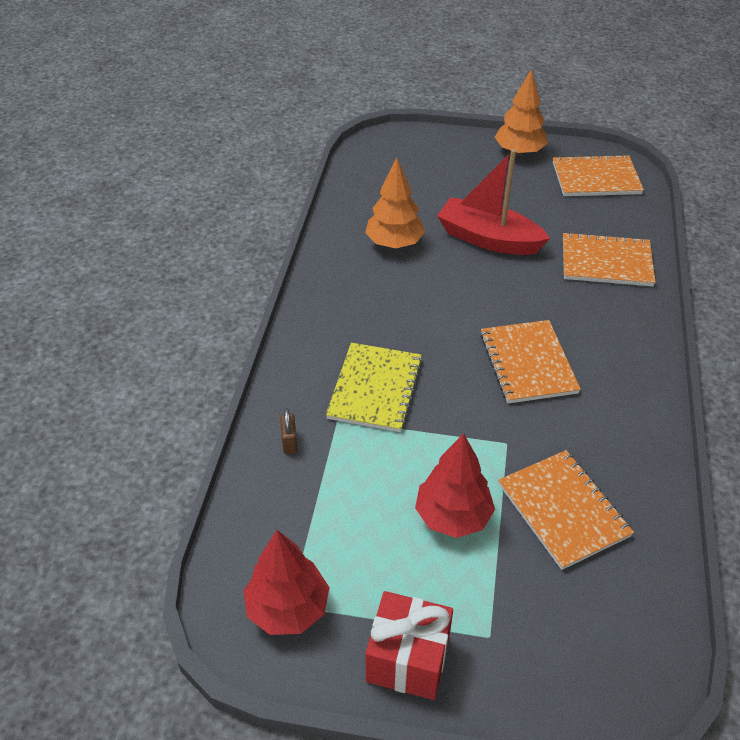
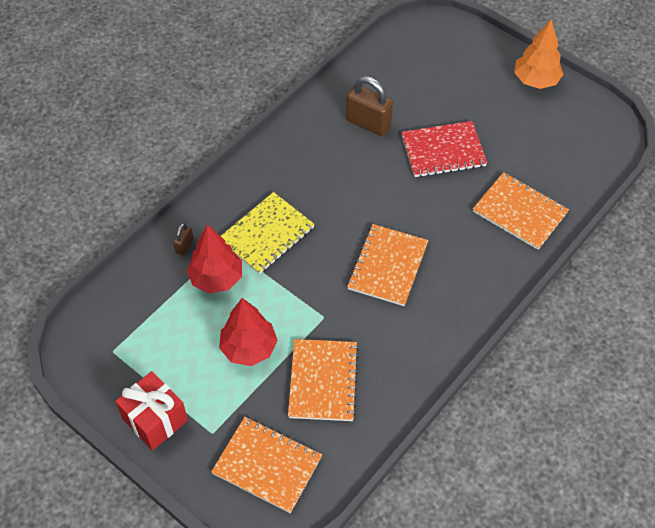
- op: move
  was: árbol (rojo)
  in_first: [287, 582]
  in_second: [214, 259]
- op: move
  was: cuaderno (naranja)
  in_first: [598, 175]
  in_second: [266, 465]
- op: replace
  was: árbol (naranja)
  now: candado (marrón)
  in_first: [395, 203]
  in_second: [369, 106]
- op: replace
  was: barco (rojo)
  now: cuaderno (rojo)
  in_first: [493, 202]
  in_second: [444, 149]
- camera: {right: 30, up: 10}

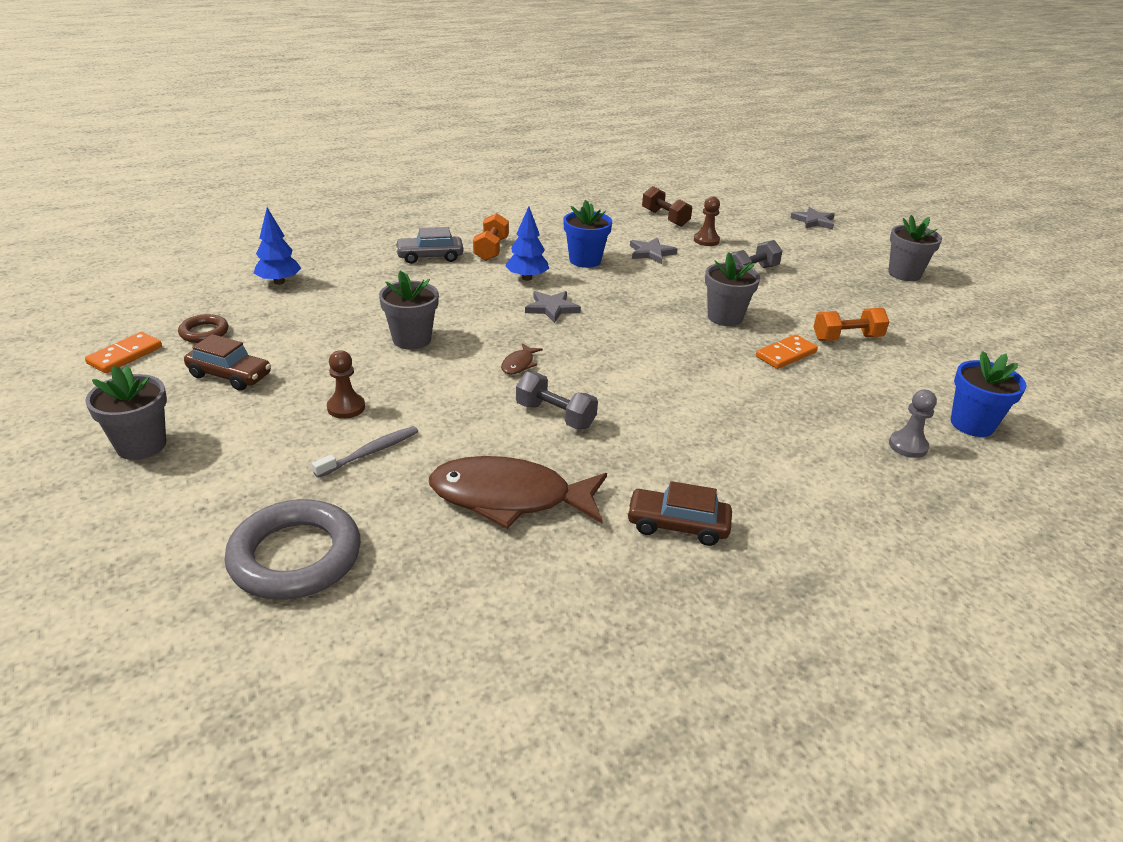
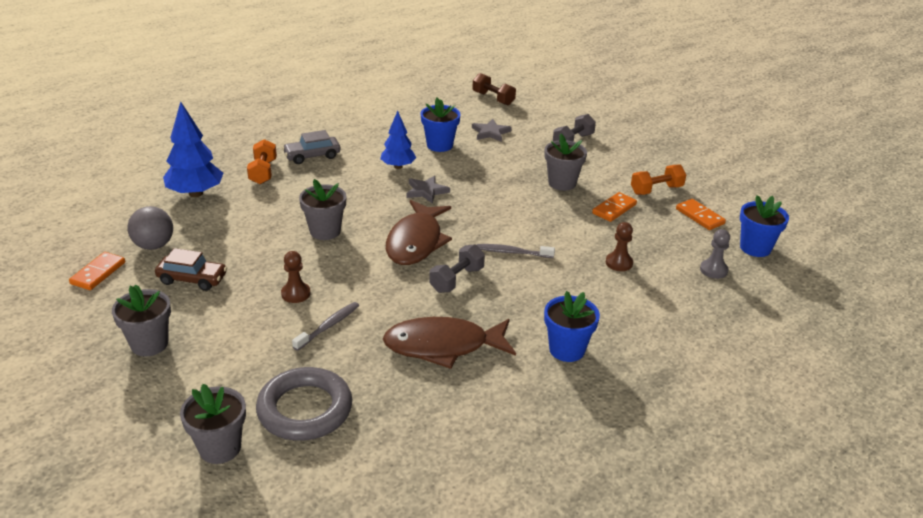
- op: replace
  was: anillo (marrón)
  now: pelota (gris)
  in_first: [203, 328]
  in_second: [150, 228]
- op: resize
  was: árbol (azul)
  in_first: [277, 246]
  in_second: [193, 149]
  ratio: 1.53
- op: move
  was: maceta (gris)
  in_first: [915, 248]
  in_second: [213, 424]
- op: move
  was: mancuerna (naranja)
  in_first: [491, 237]
  in_second: [262, 161]
- op: resize
  was: pez (marrón)
  in_first: [522, 359]
  in_second: [419, 232]
  ratio: 2.43
- op: rotate
  was: mancuerna (gris)
  in_first: [557, 400]
  in_second: [457, 268]
  clockwise: -75
- op: insert
  now: cepillo de dientes (gris)
  in_second: [516, 251]
- op: replace
  was: coche (marrón)
  now: maceta (azul)
  in_first: [679, 513]
  in_second: [572, 326]
- op: move
  was: peón (marrón)
  in_first: [707, 221]
  in_second: [619, 246]
- op: insert
  now: ficha de dominó (naranja)
  in_second: [701, 214]
- op: delete
  was: estrella (gris)
  in_first: [812, 218]
- camera: {right: -10, up: 0}

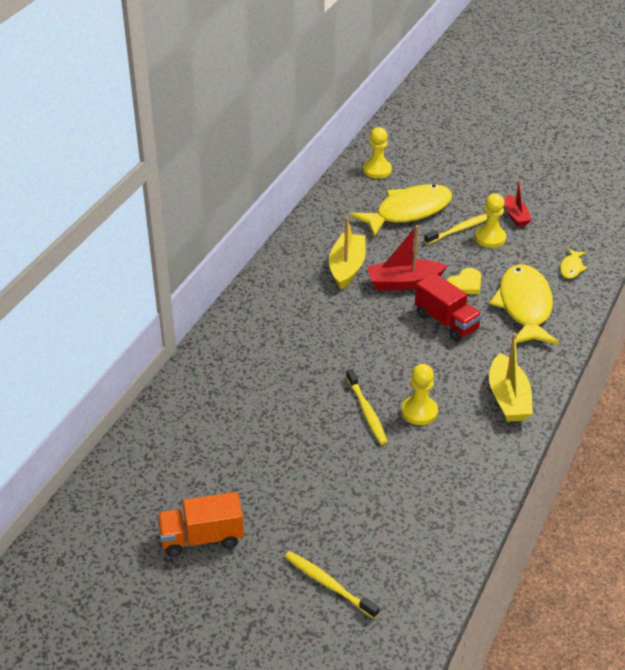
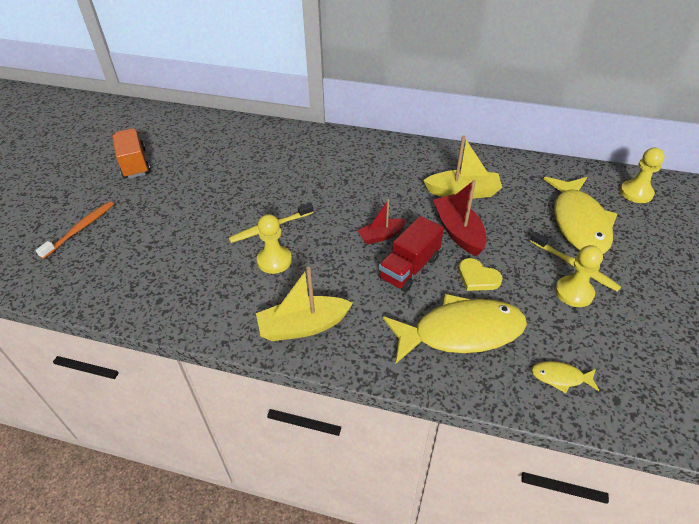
- op: recolor
  was: cepillo de dientes (amarillo)
  now: cepillo de dientes (naranja)
  in_first: [332, 585]
  in_second: [75, 230]
- op: move
  was: barco (rojo)
  in_first: [518, 203]
  in_second: [382, 221]
- op: rotate
  was: pez (amarillo)
  in_first: [401, 210]
  in_second: [580, 215]
  clockwise: 45
- camera: {right: 80, up: 5}

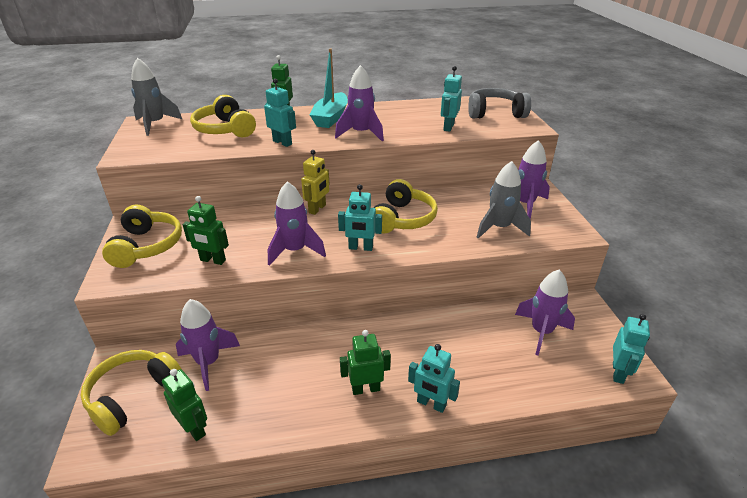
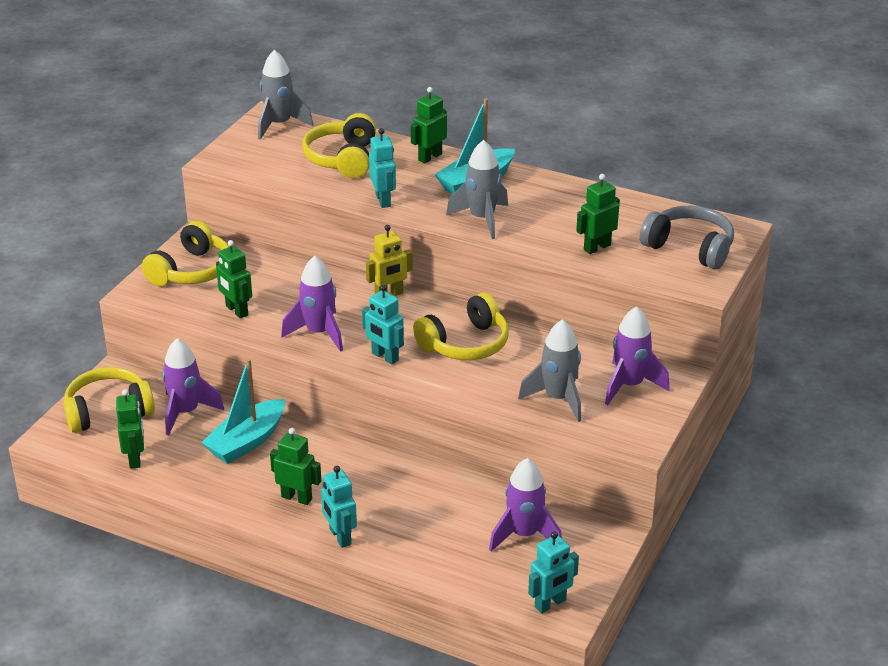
- op: insert
  now: barco (turquesa)
  in_second: [243, 411]
- op: recolor
  was: cohete (morado)
  now: cohete (gris)
  in_first: [359, 103]
  in_second: [477, 189]
- op: recolor
  was: robot (turquesa)
  now: robot (verde)
  in_first: [451, 99]
  in_second: [598, 214]
- camera: {right: 35, up: 0}

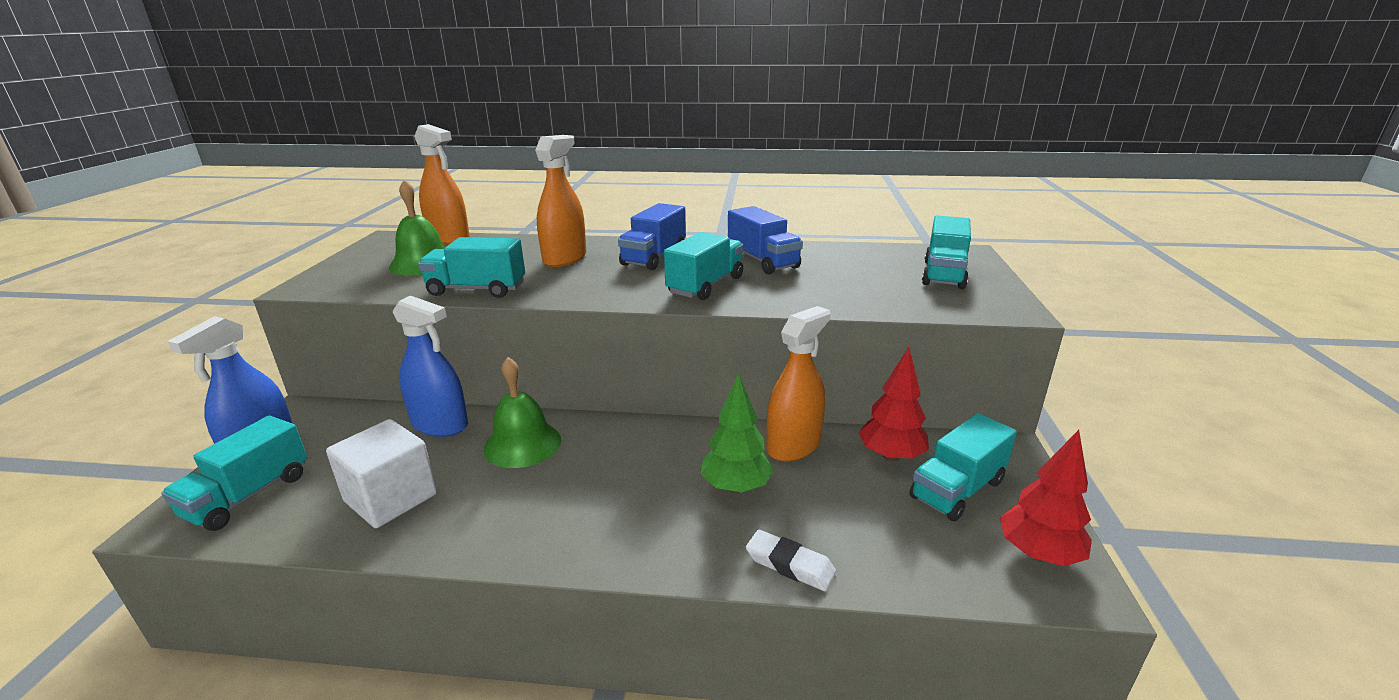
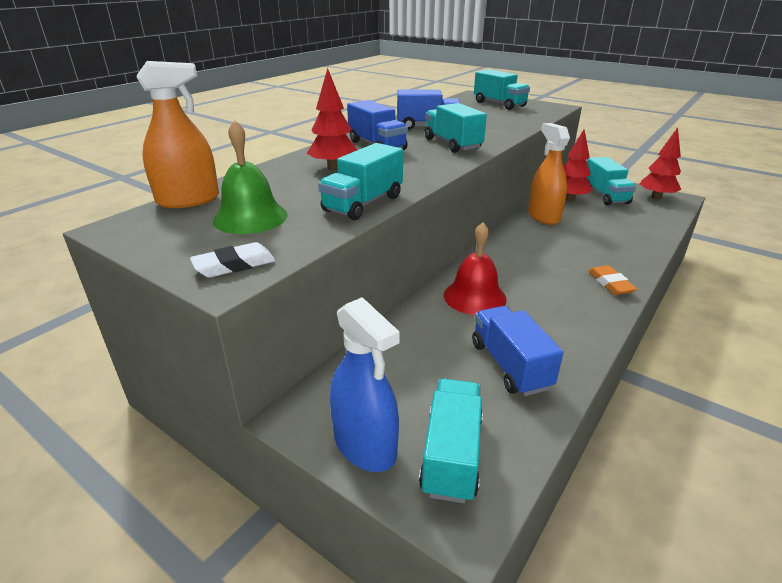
- op: move
  was: goma de borrar (blanco)
  in_first: [791, 560]
  in_second: [233, 260]
- op: replace
  was: pulverizador (naranja)
  now: árbol (rojo)
  in_first: [560, 201]
  in_second: [332, 119]
- op: rotate
  was: camión (turquesa)
  in_first: [234, 473]
  in_second: [451, 441]
  clockwise: -135
- op: recolor
  was: campana (verde)
  now: campana (rojo)
  in_first: [522, 412]
  in_second: [475, 268]
- op: replace
  was: cubo (blanco)
  now: camión (azul)
  in_first: [381, 473]
  in_second: [517, 351]
- op: insert
  now: goma de borrar (naranja)
  in_second: [612, 280]
- op: delete
  was: pulverizador (azul)
  in_first: [430, 366]
- op: delete
  was: árbol (verde)
  in_first: [737, 433]
- camera: {right: -60, up: 5}

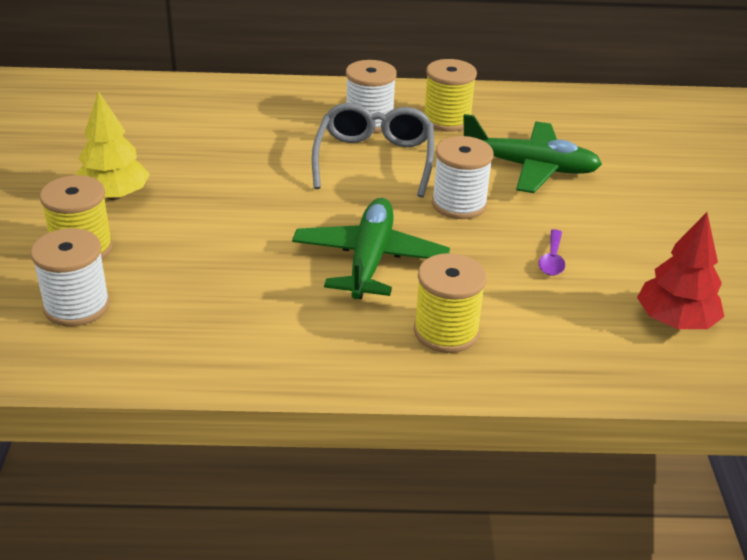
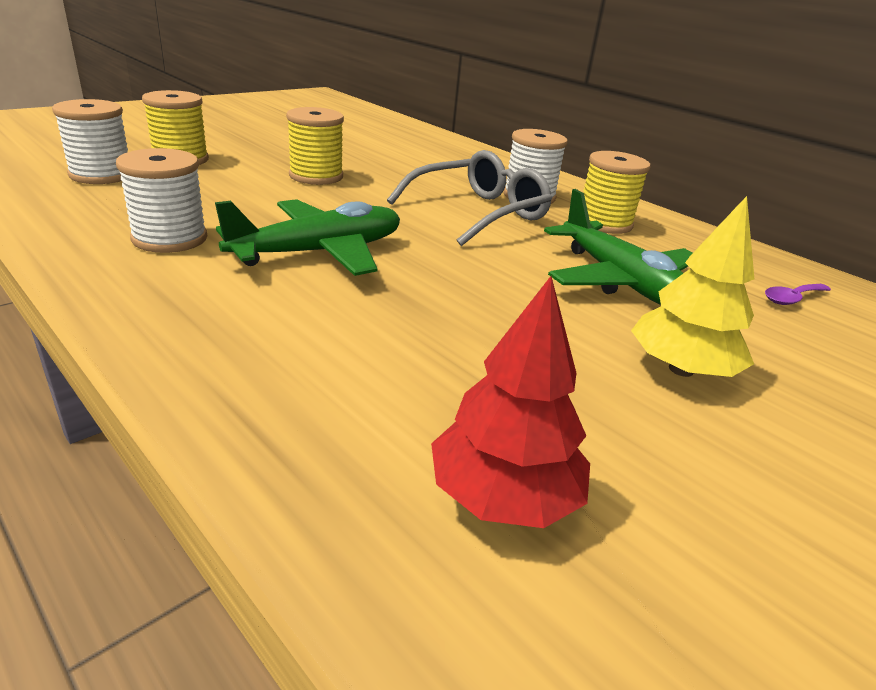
- op: move
  was: carrete (blanco)
  in_first: [462, 177]
  in_second: [161, 200]
- op: move
  was: carrete (amarillo)
  in_first: [450, 303]
  in_second: [315, 146]
- op: move
  was: árbol (amarillo)
  in_first: [112, 146]
  in_second: [692, 286]
- op: move
  was: cuchara (morado)
  in_first: [552, 252]
  in_second: [798, 294]
- camera: {right: 45, up: -5}

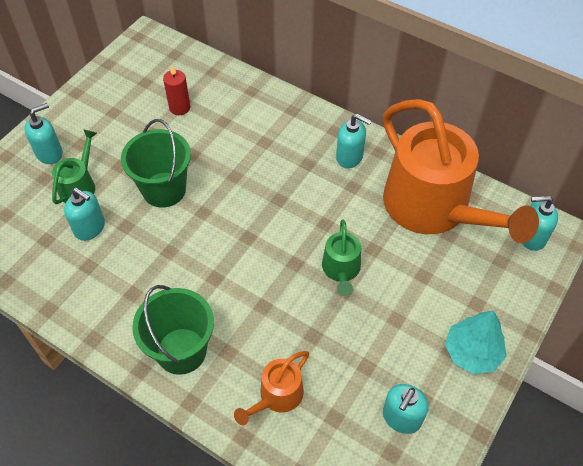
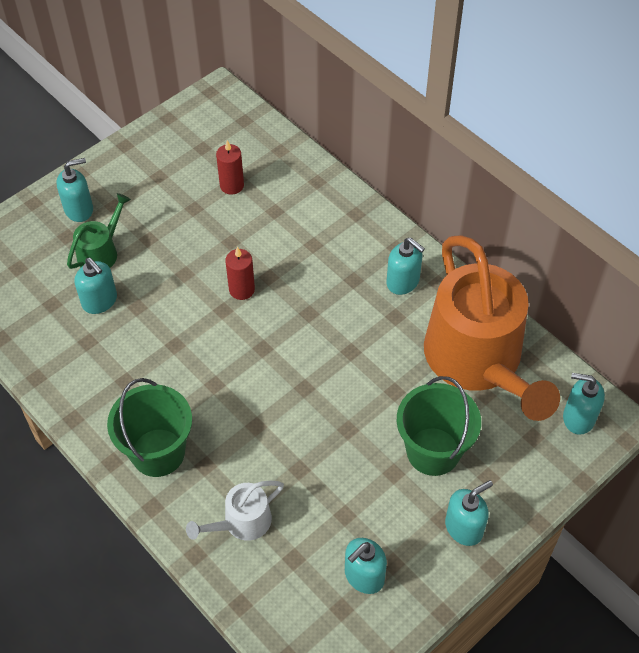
- op: recolor
  was: regadera (naranja)
  now: regadera (blanco)
  in_first: [271, 388]
  in_second: [235, 511]
- op: insert
  now: vela (rojo)
  in_second: [240, 273]
- op: move
  was: balde (verde)
  in_first: [156, 163]
  in_second: [439, 426]
- op: replace
  was: árbol (turquesa)
  now: dispensador de jabón (turquesa)
  in_first: [476, 342]
  in_second: [469, 513]
- op: delete
  was: regadera (verde)
  in_first: [341, 257]
- camera: {right: 15, up: 0}

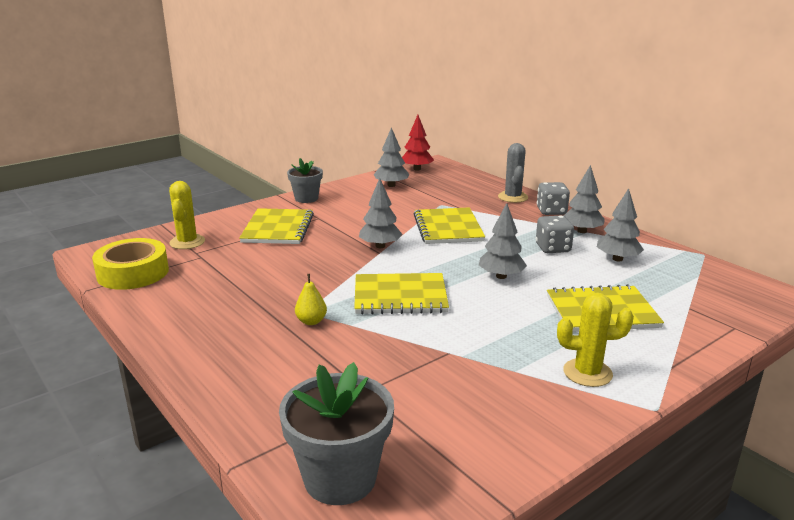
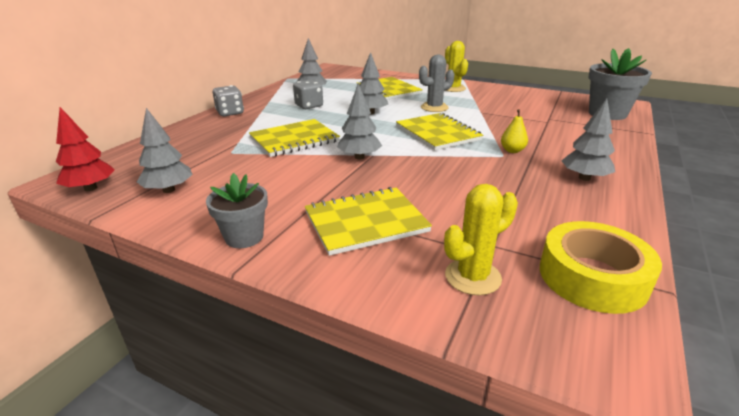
- op: move
  was: cactus (gris)
  in_first: [513, 173]
  in_second: [436, 83]
- op: move
  was: árbol (gris)
  in_first: [584, 199]
  in_second: [588, 139]
- camera: {right: -115, up: 5}

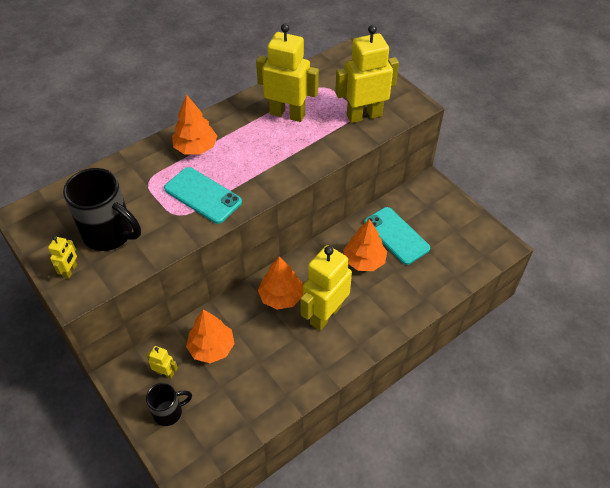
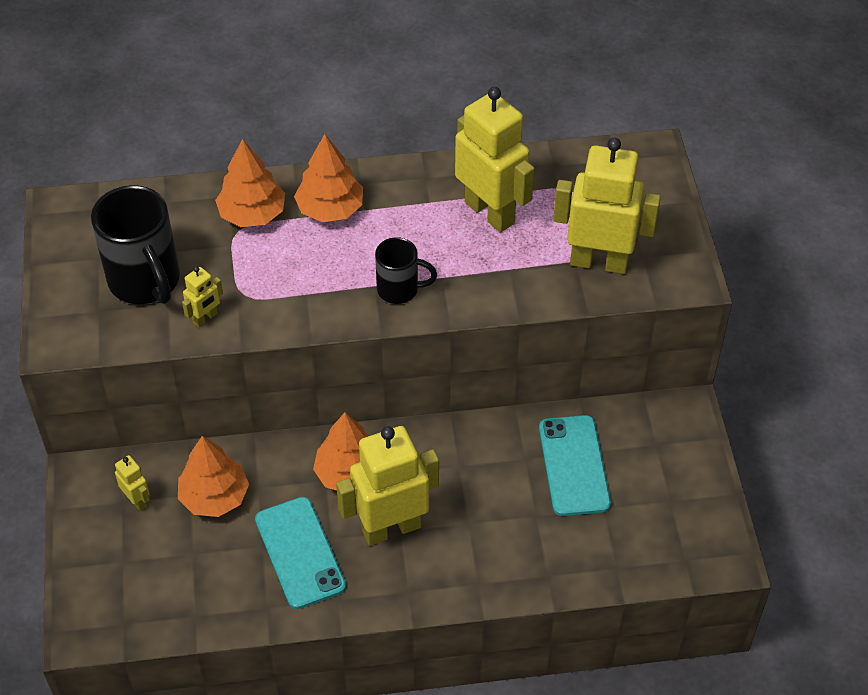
- op: move
  was: robot (amarillo)
  in_first: [62, 257]
  in_second: [202, 296]
- op: move
  was: árbol (naranja)
  in_first: [365, 245]
  in_second: [250, 183]
- op: move
  was: móvil (turquesa)
  in_first: [203, 195]
  in_second: [300, 553]
- op: move
  was: taza (negro)
  in_first: [169, 404]
  in_second: [406, 270]
- camera: {right: 30, up: 0}

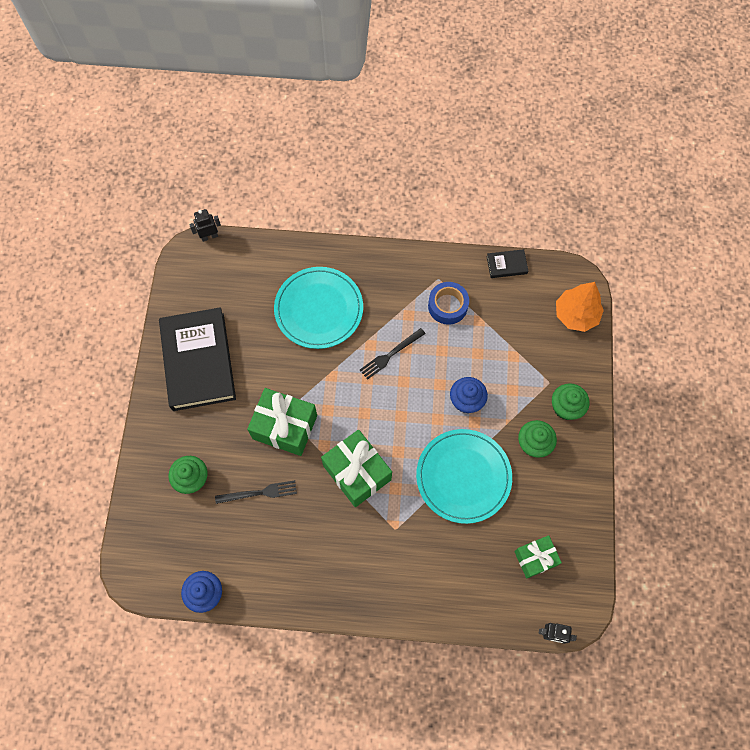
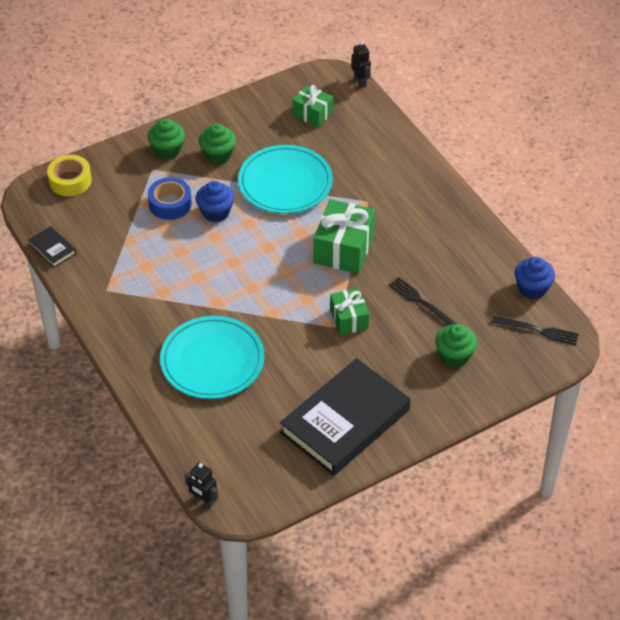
- op: replace
  was: árbol (naranja)
  now: cinta adhesiva (amarillo)
  in_first: [580, 307]
  in_second: [69, 175]
- op: move
  was: cinta adhesiva (azul)
  in_first: [448, 303]
  in_second: [170, 198]
- op: resize
  was: regalo (verde)
  in_first: [282, 422]
  in_second: [349, 311]
  ratio: 0.61
- op: move
  was: tenedor (negro)
  in_first: [393, 354]
  in_second: [535, 330]
- camera: {right: -125, up: -20}

